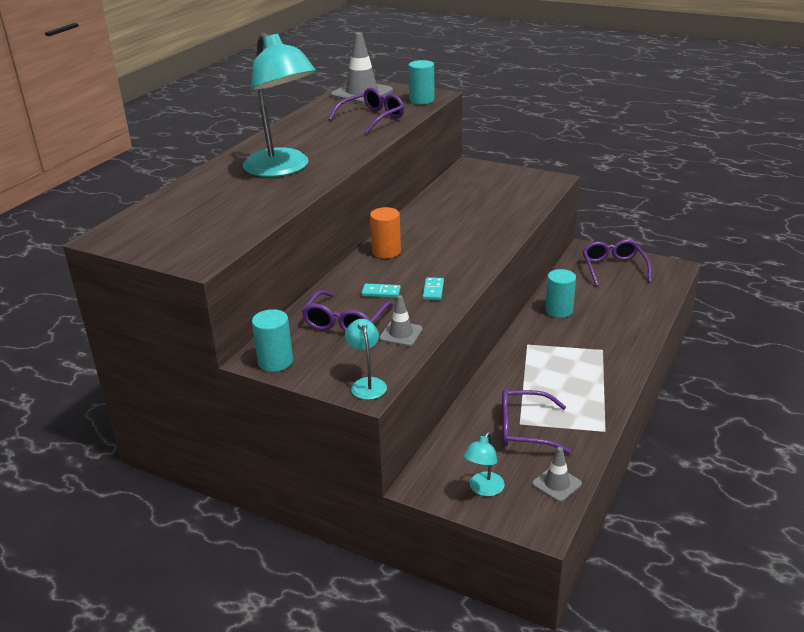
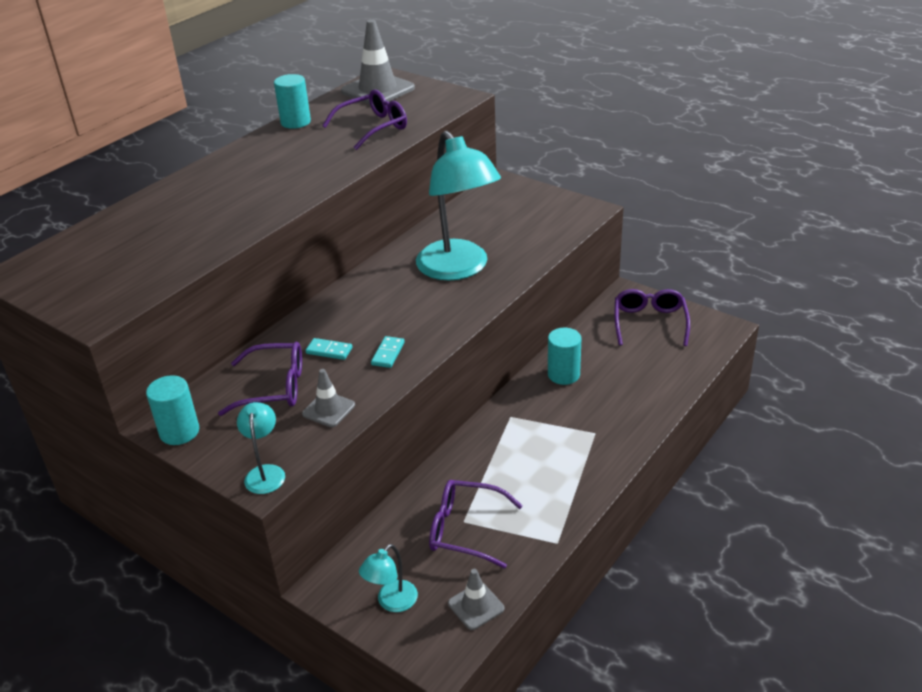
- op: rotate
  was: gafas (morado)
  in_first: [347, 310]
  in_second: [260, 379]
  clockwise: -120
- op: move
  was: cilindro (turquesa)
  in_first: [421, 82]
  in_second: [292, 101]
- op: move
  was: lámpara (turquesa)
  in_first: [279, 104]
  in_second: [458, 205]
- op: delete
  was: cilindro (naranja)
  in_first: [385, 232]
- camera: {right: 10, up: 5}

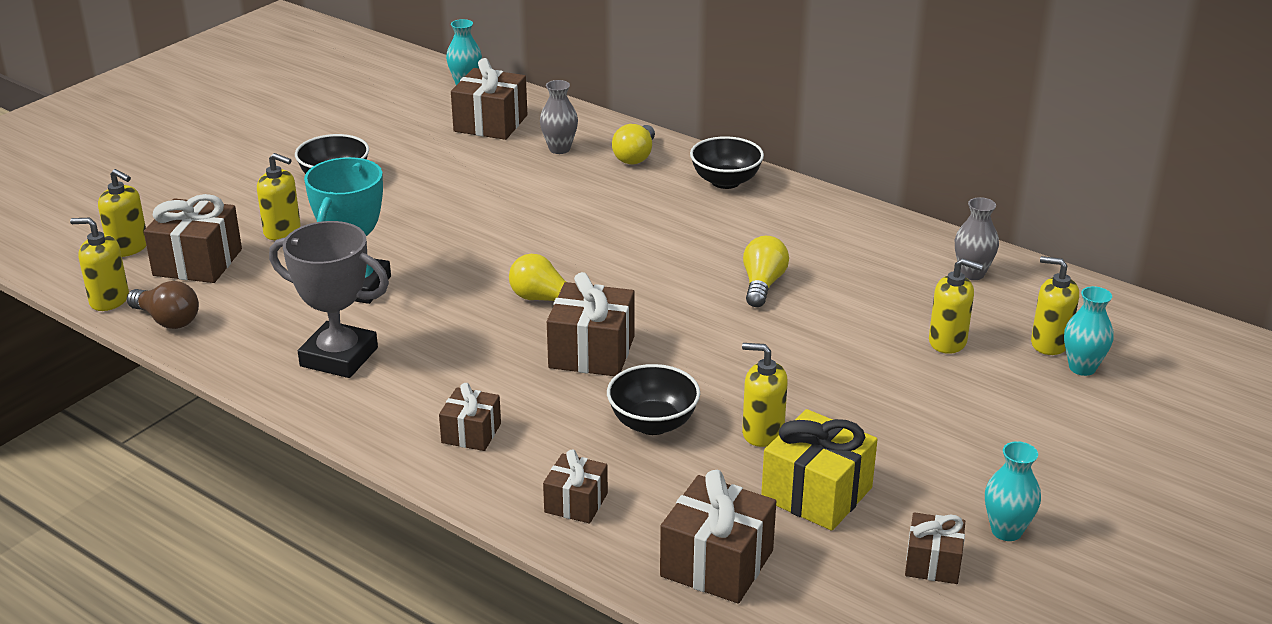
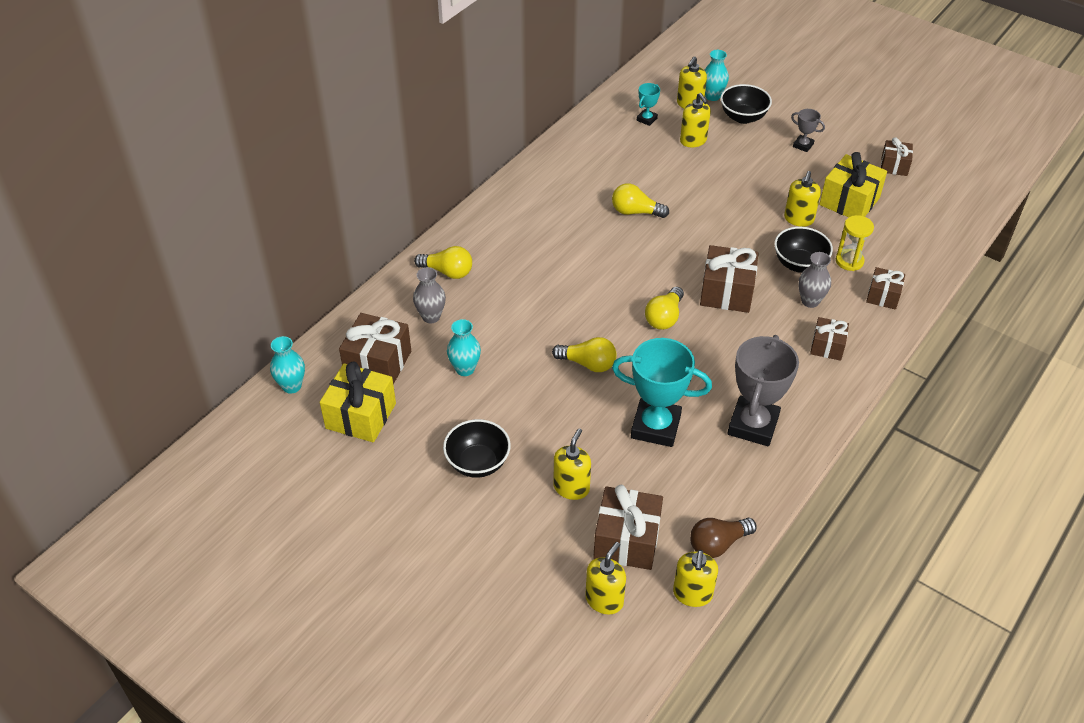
- op: insert
  now: regalo (amarillo)
  in_second: [358, 401]
- op: move
  was: florero (turquesa)
  in_first: [1013, 491]
  in_second: [464, 347]
- op: insert
  now: bombilla (amarillo)
  in_second: [584, 354]
- op: insert
  now: trofeo (turquesa)
  in_second: [648, 104]
- op: rotate
  was: dispensador de jabón (amarillo)
  in_first: [956, 306]
  in_second: [695, 120]
  clockwise: 135
- op: rotate
  was: bombilla (marrón)
  in_first: [163, 305]
  in_second: [723, 538]
  clockwise: -150
- op: move
  was: cuenco (negro)
  in_first: [727, 162]
  in_second: [746, 104]
- op: insert
  now: trofeo (gris)
  in_second: [808, 130]
- op: move
  was: florero (gris)
  in_first: [977, 238]
  in_second: [815, 280]
- op: insert
  now: reloj de arena (amarillo)
  in_second: [855, 243]
- op: delete
  was: regalo (marrón)
  in_first: [718, 536]
- camera: {right: -90, up: 15}

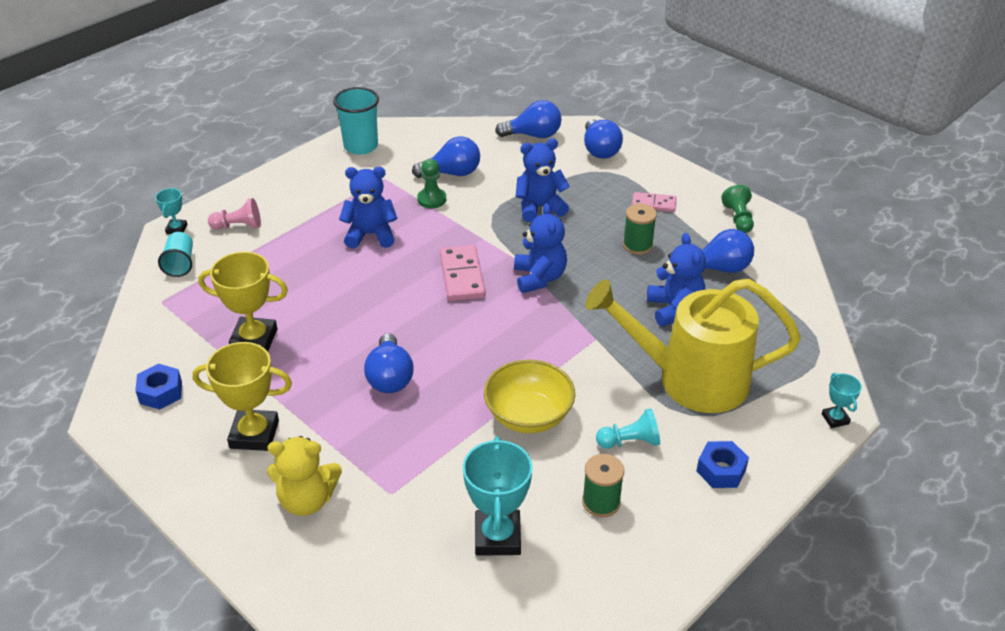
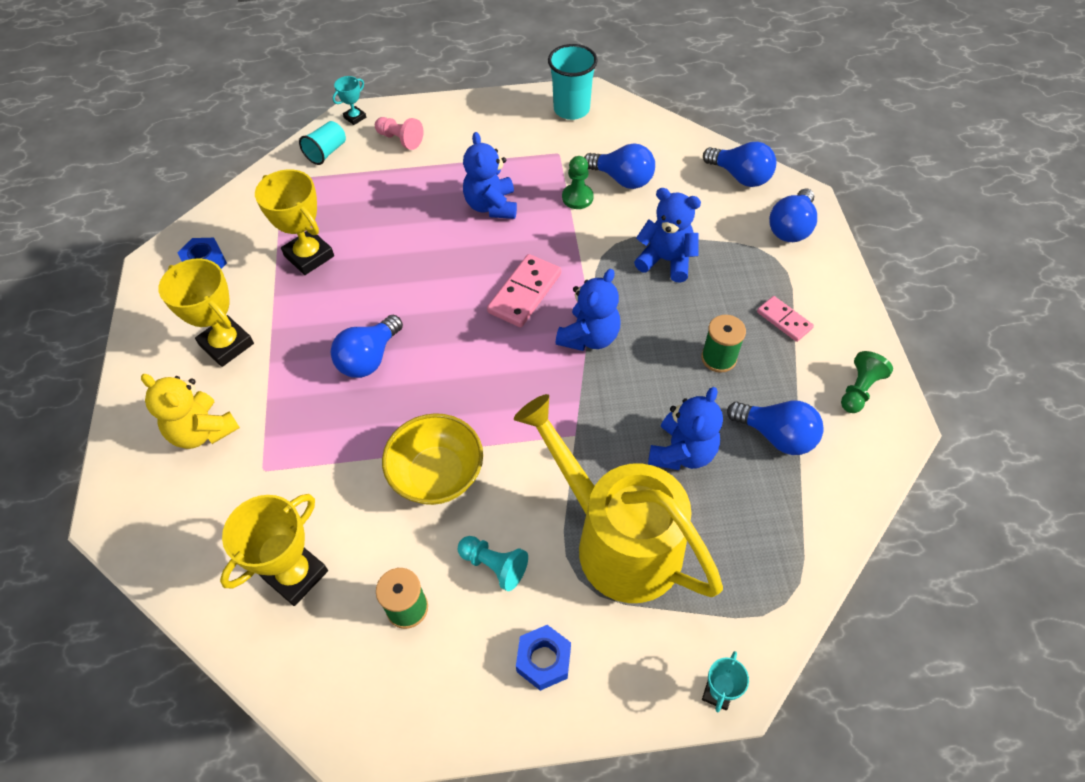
- op: recolor
  was: trofeo (turquesa)
  now: trofeo (amarillo)
  in_first: [498, 496]
  in_second: [274, 550]
- op: rotate
  was: osito (azul)
  in_first: [368, 207]
  in_second: [490, 175]
  clockwise: -135
- camera: {right: 40, up: 15}

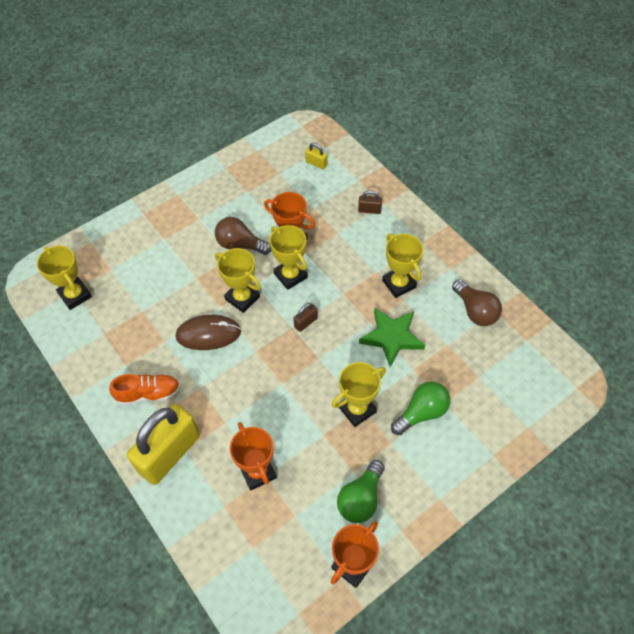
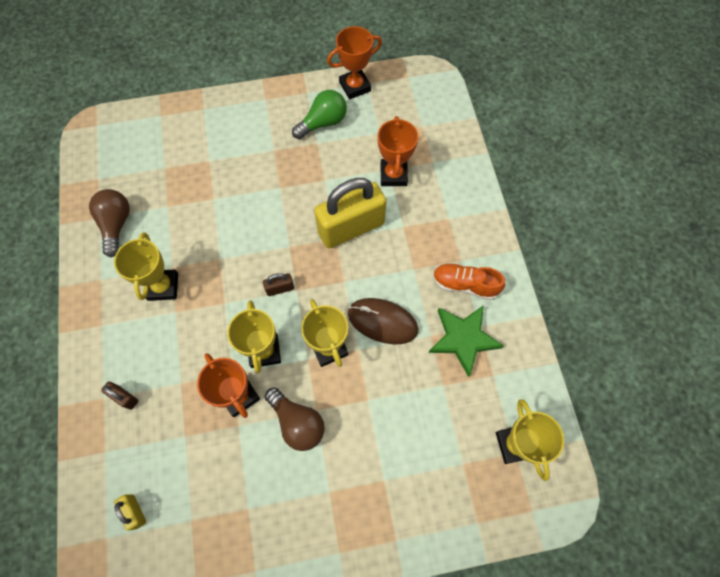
- op: move
  was: candado (amarillo)
  in_first: [163, 444]
  in_second: [350, 213]
- op: move
  was: estrella (verde)
  in_first: [392, 337]
  in_second: [466, 341]
- op: delete
  was: trofeo (amarillo)
  in_first: [359, 394]
- op: delete
  was: bombilla (verde)
  in_first: [420, 408]
- camera: {right: -155, up: 10}

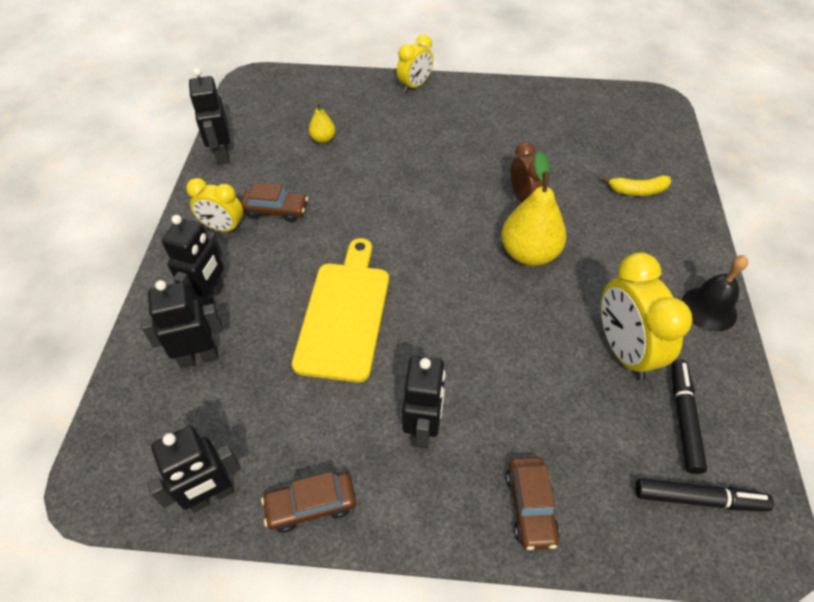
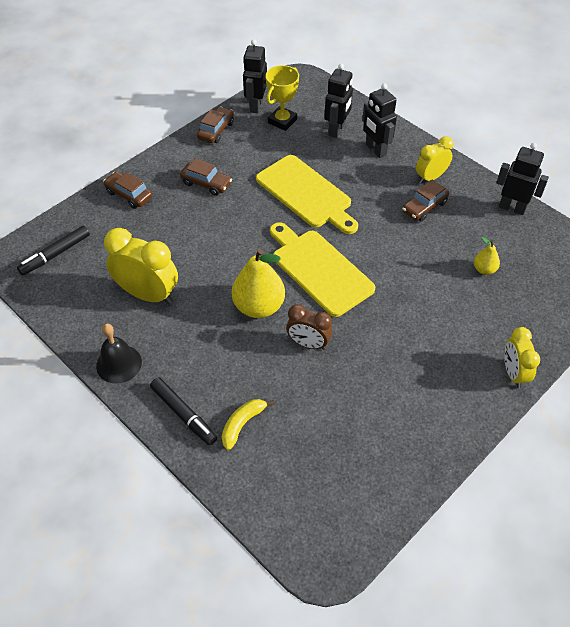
- op: move
  was: rotulador (negro)
  in_first: [689, 416]
  in_second: [183, 411]
- op: replace
  was: robot (negro)
  now: coche (marrón)
  in_first: [424, 402]
  in_second: [206, 177]
- op: insert
  now: trofeo (amarillo)
  in_second: [282, 98]
- op: insert
  now: tabla de cortar (amarillo)
  in_second: [322, 269]
- camera: {right: 130, up: 0}

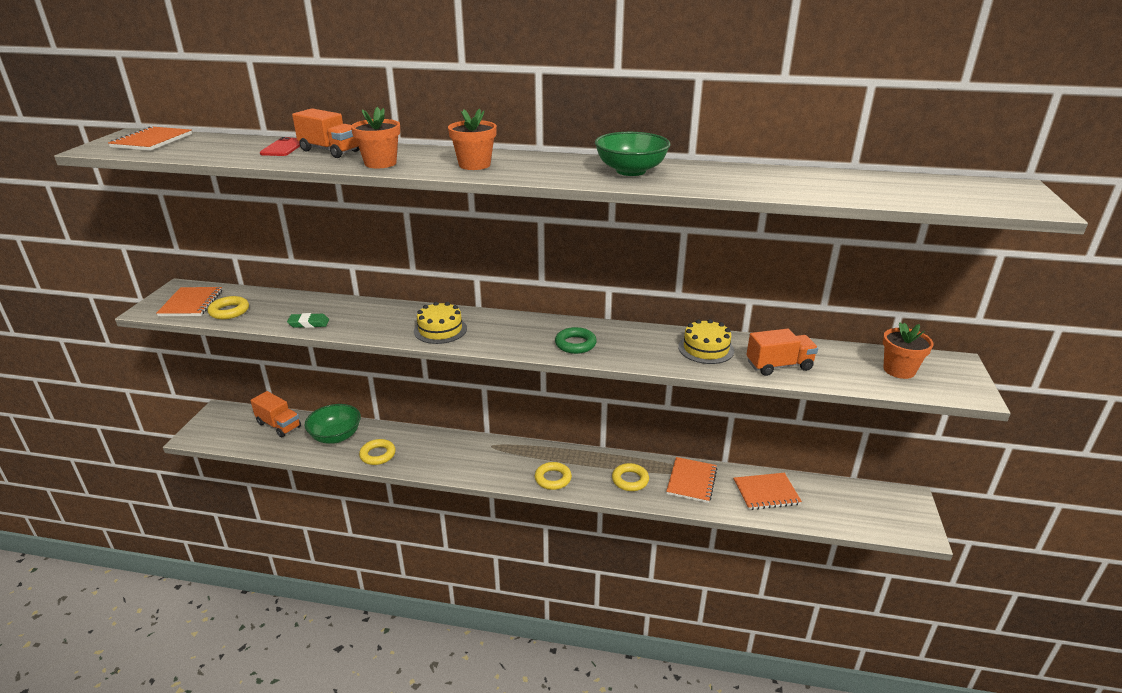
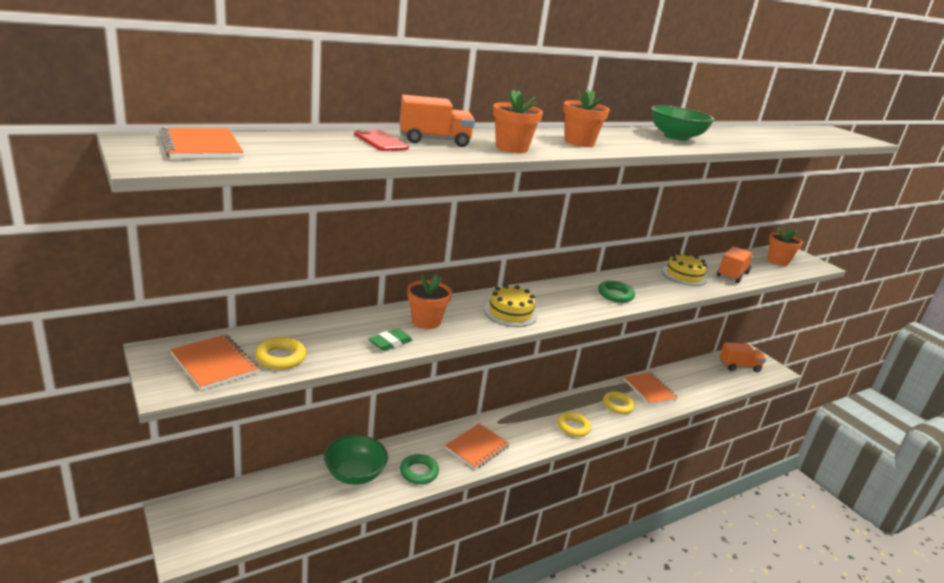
- op: recolor
  was: anillo (amarillo)
  now: anillo (verde)
  in_first: [377, 452]
  in_second: [419, 469]
- op: insert
  now: maceta (naranja)
  in_second: [429, 301]
- op: move
  was: cuaderno (naranja)
  in_first: [767, 491]
  in_second: [477, 447]
- op: move
  was: camión (naranja)
  in_first: [275, 414]
  in_second: [742, 357]
- camera: {right: -45, up: -5}

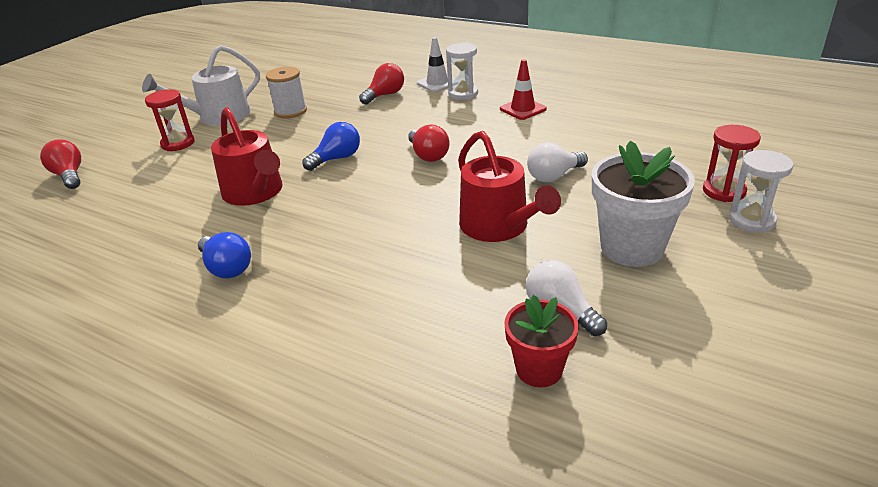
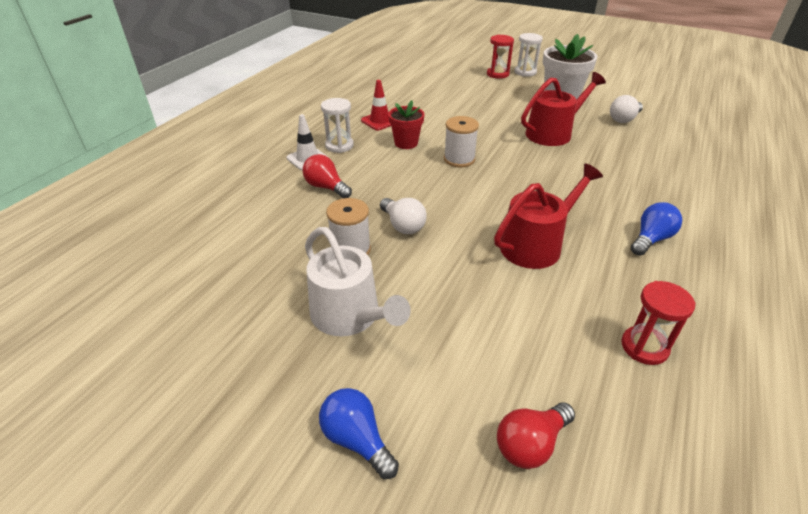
- op: move
  was: bombilla (azul)
  in_first: [331, 146]
  in_second: [359, 433]
- op: move
  was: bombilla (blanco)
  in_first: [557, 162]
  in_second: [403, 216]
- op: move
  was: maceta (rojo)
  in_first: [541, 341]
  in_second: [406, 124]
- op: replace
  was: bombilla (rojo)
  now: carrete (blanco)
  in_first: [429, 143]
  in_second: [461, 141]
- op: move
  was: reloj de arena (rojo)
  in_first: [170, 120]
  in_second: [658, 323]
- camera: {right: -95, up: 5}

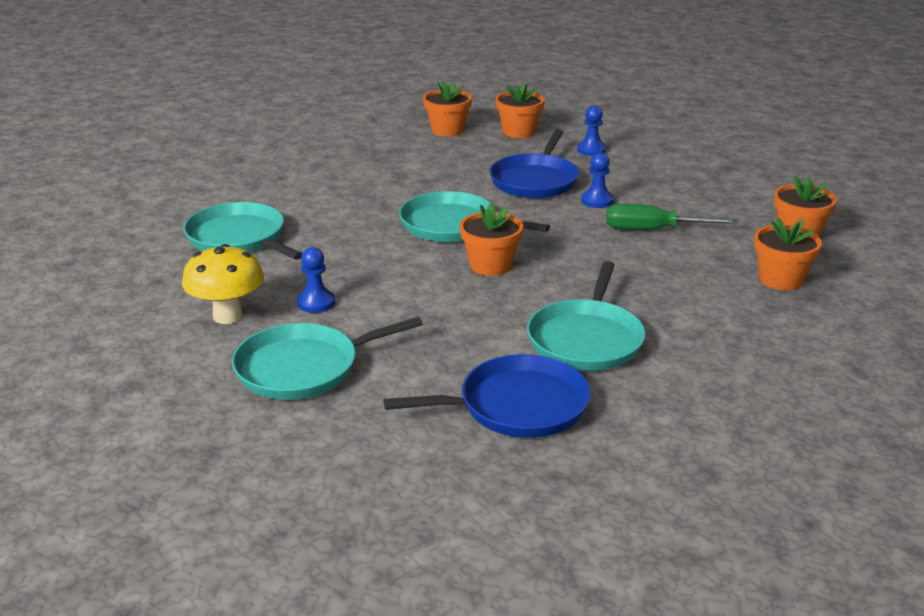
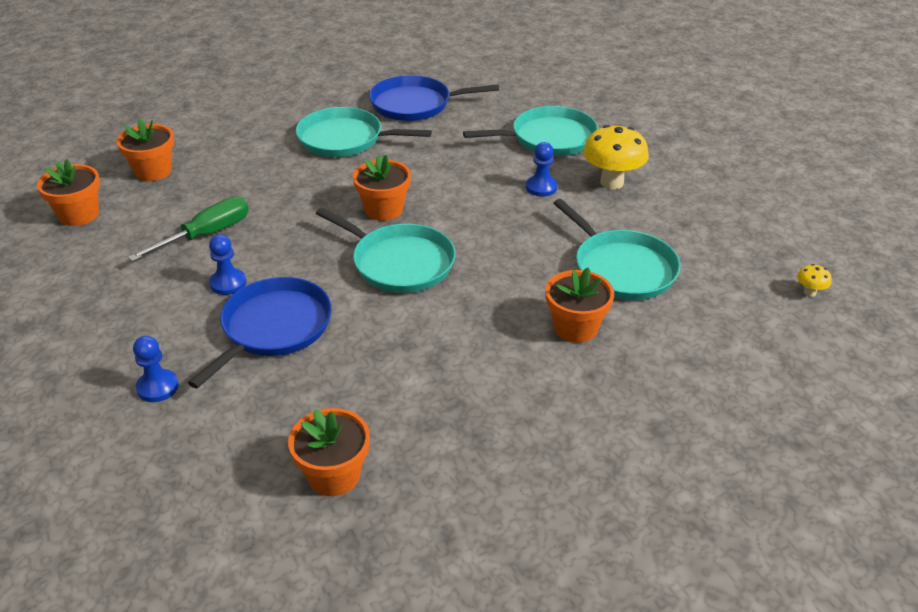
- op: rotate
  was: destornillador (verde)
  in_first: [672, 217]
  in_second: [188, 229]
  clockwise: -60
- op: rotate
  was: sartén (turquesa)
  in_first: [586, 316]
  in_second: [364, 132]
  clockwise: -105
- op: move
  was: maceta (naranja)
  in_first: [520, 110]
  in_second: [579, 305]
- op: insert
  now: seta (amarillo)
  in_second: [814, 280]
- camera: {right: -170, up: 10}

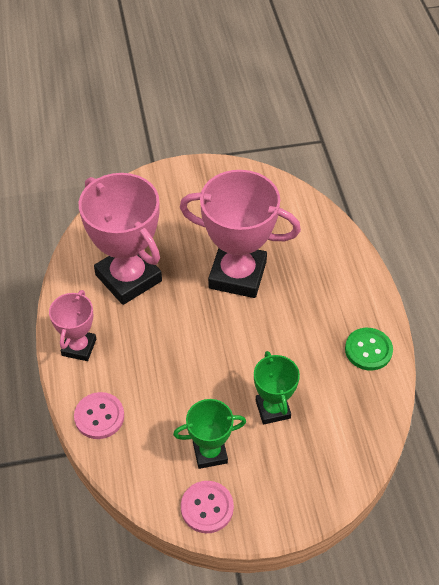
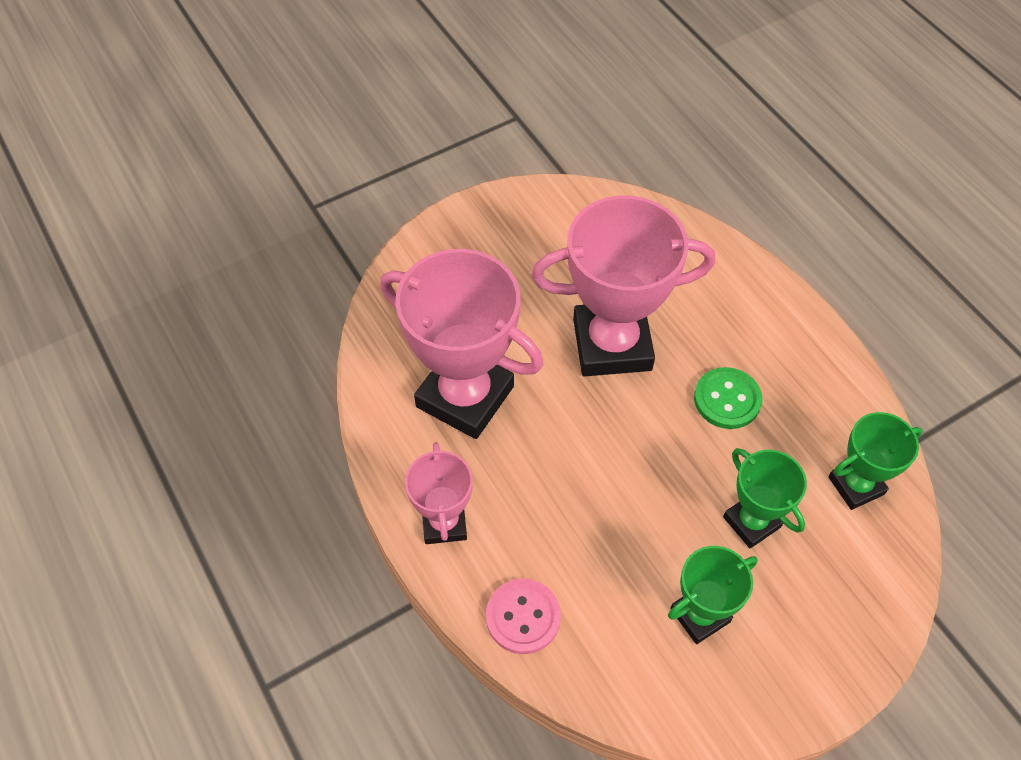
- op: move
  was: botón (verde)
  in_first: [369, 349]
  in_second: [728, 398]
- op: insert
  now: trofeo (verde)
  in_second: [875, 461]
- op: delete
  was: botón (rosa)
  in_first: [207, 507]
- camera: {right: -20, up: 5}

